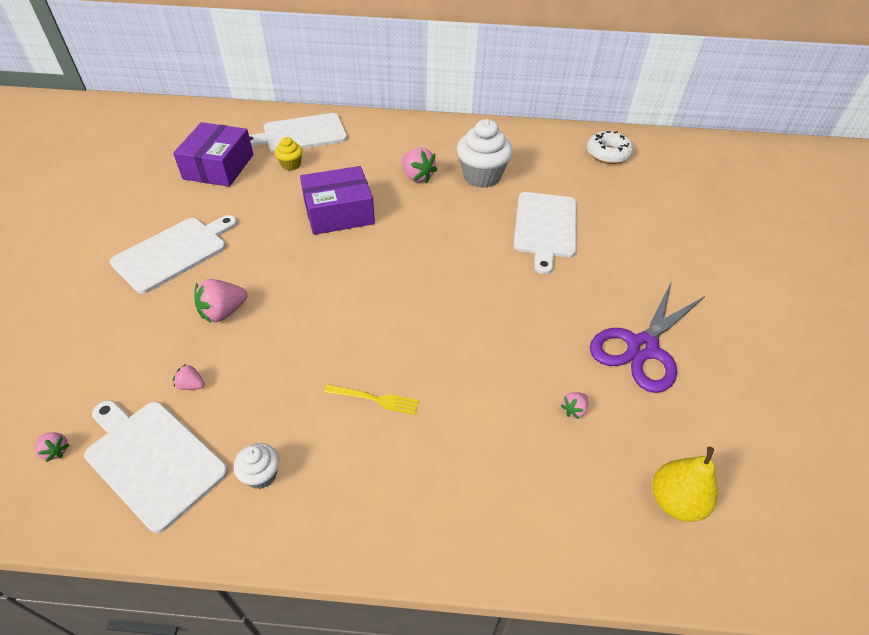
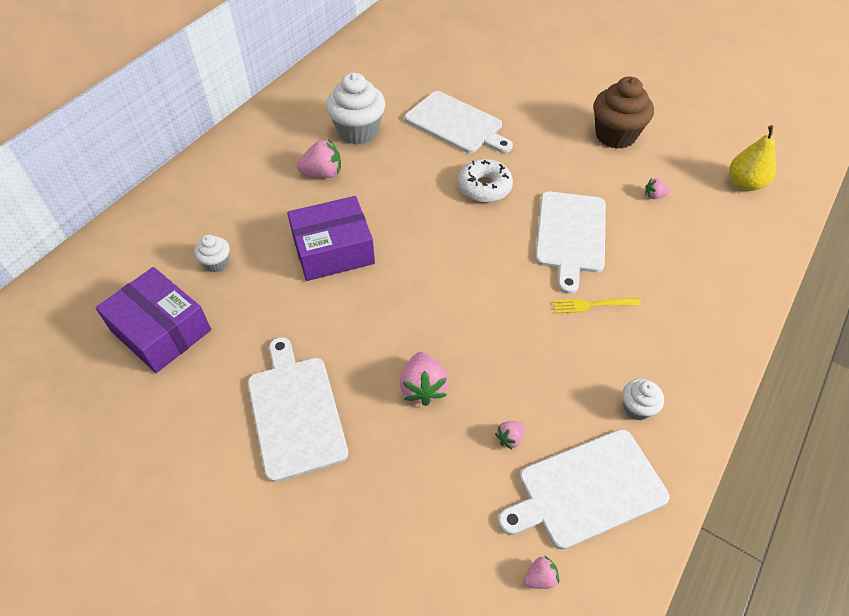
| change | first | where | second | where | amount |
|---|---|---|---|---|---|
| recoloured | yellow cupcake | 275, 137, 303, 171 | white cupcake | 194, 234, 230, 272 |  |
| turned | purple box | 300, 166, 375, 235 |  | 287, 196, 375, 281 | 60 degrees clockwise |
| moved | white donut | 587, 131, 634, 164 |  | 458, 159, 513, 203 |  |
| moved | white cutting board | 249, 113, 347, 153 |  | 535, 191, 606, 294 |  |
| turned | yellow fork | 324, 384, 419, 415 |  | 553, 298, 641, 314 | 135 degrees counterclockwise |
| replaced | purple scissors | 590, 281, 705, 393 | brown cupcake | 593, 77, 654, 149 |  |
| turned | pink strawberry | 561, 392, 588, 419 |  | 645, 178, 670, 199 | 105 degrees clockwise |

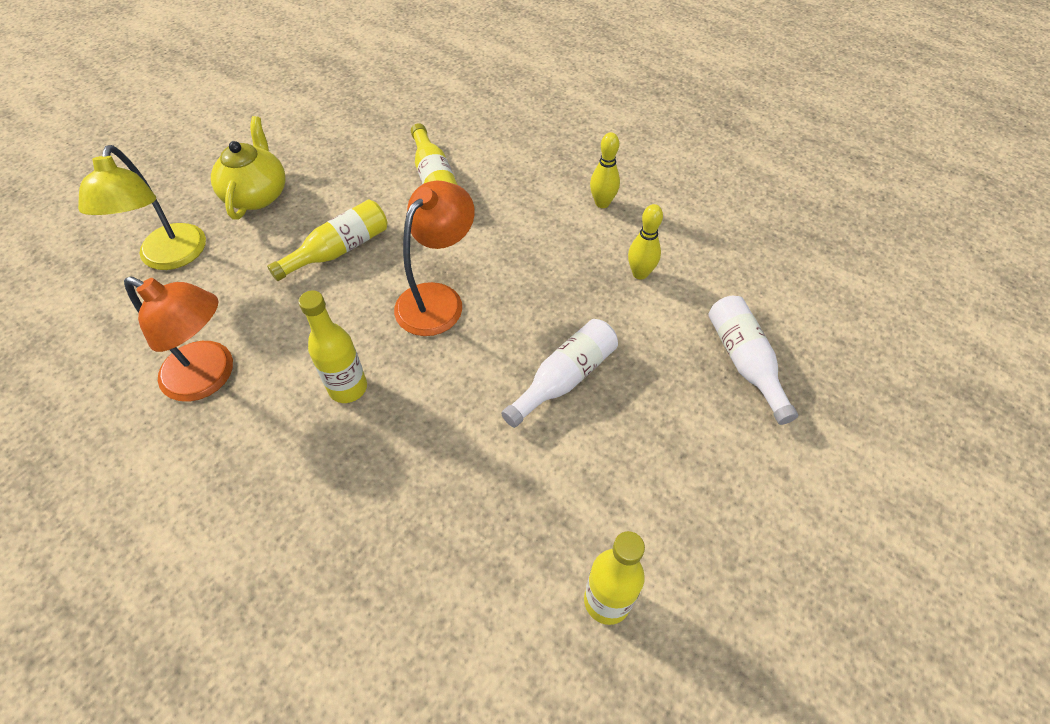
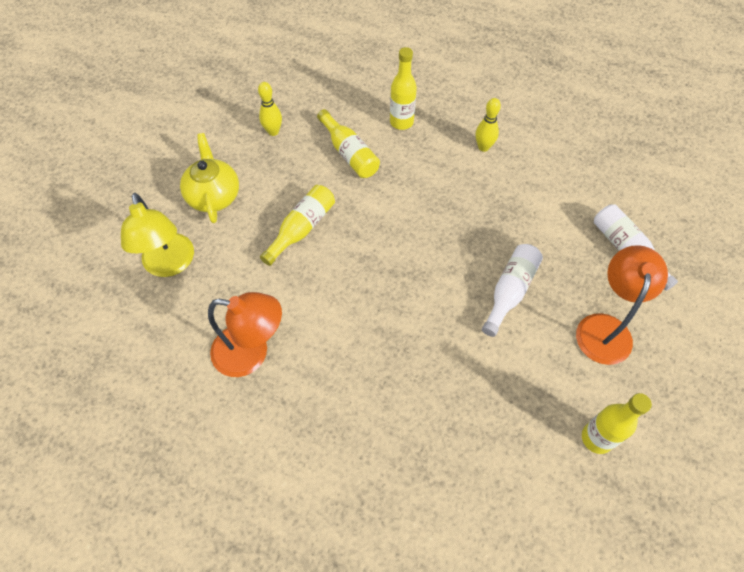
| change | first | where | second | where | amount |
|---|---|---|---|---|---|
| moved | yellow bowling pin | 628, 204, 663, 280 |  | 258, 82, 282, 136 |  |
| moved | yellow bottle | 298, 290, 367, 403 |  | 390, 47, 417, 130 |  |
| moved | orange lamp | 394, 181, 475, 336 |  | 576, 245, 668, 365 |  |

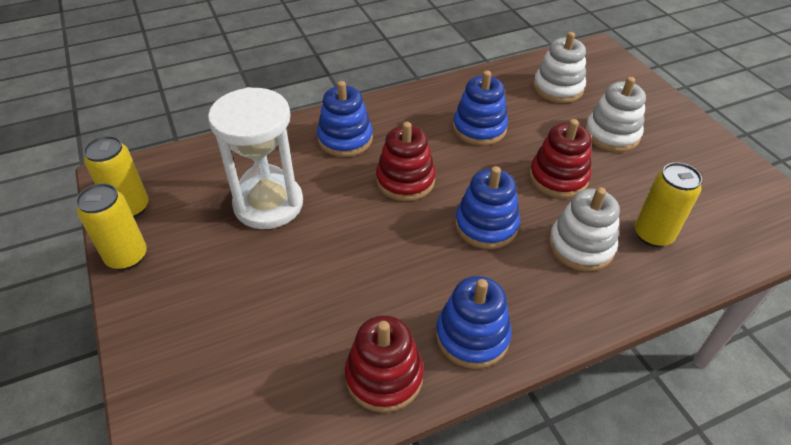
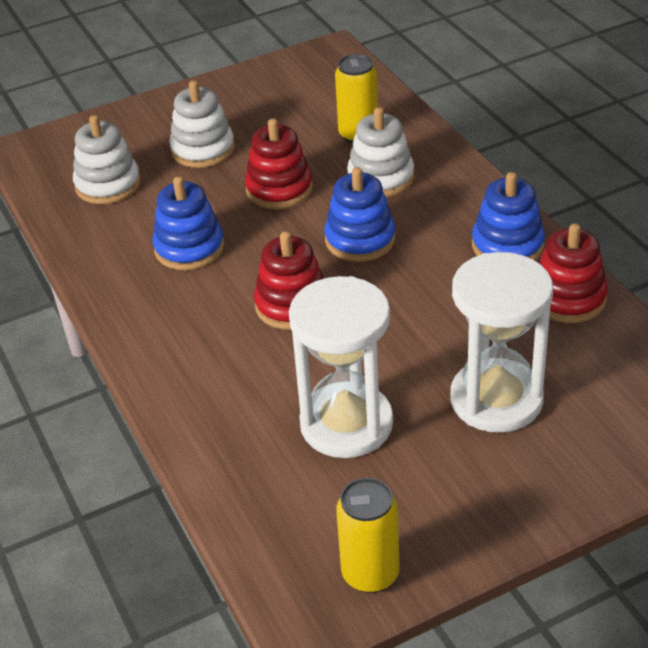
| change | first | where | second | where | amount |
|---|---|---|---|---|---|
| added |  |  | white hourglass | 450, 252, 553, 433 |  |
| removed | yellow can | 76, 183, 147, 270 |  |  |  |
| removed | blue stacking toy | 317, 81, 373, 157 |  |  |  |

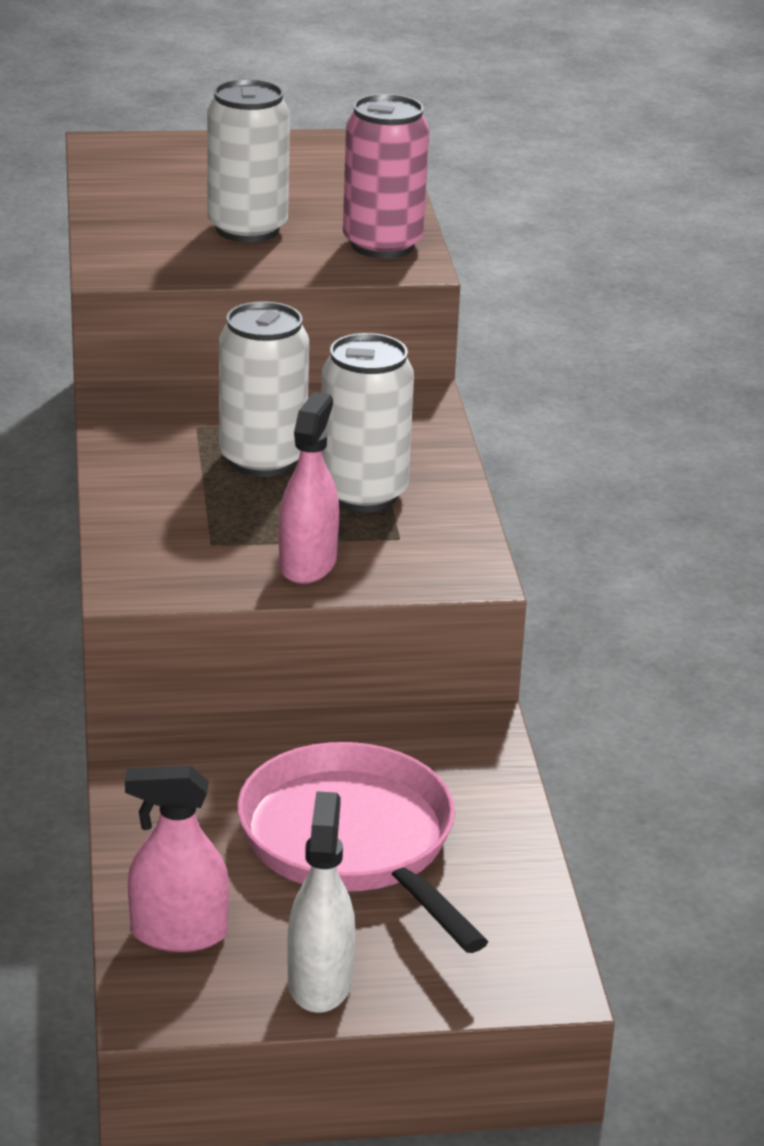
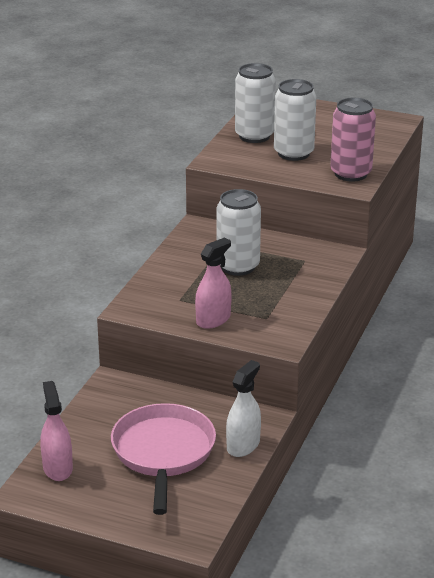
| change | first | where | second | where | amount |
|---|---|---|---|---|---|
| turned | pink spray bottle | 125, 766, 230, 952 |  | 40, 381, 73, 481 | 45 degrees clockwise |
| moved | white spray bottle | 287, 791, 355, 1013 |  | 226, 360, 261, 457 |  |
| moved | white can | 321, 333, 414, 512 |  | 235, 63, 276, 143 |  |

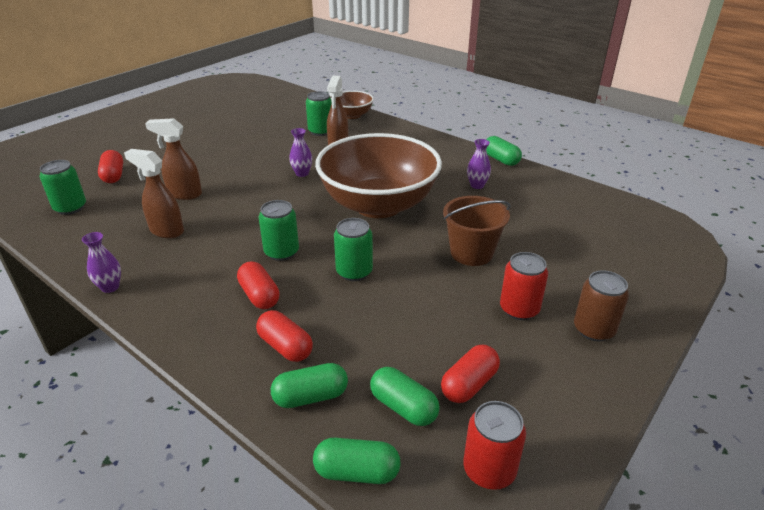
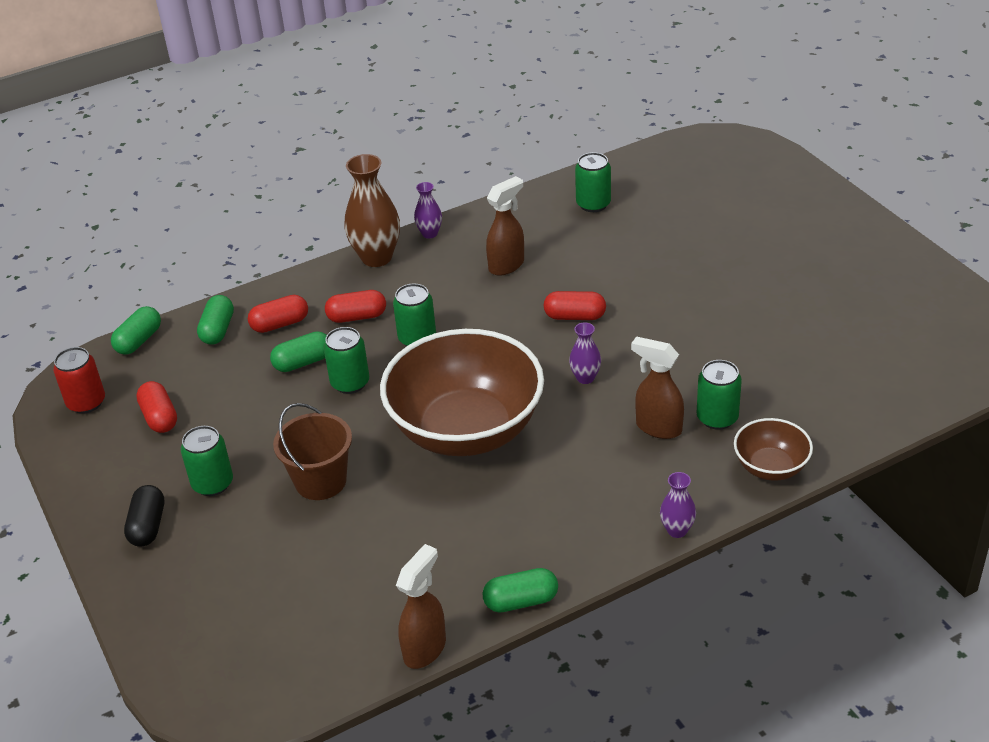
| change | first | where | second | where | amount |
|---|---|---|---|---|---|
| replaced | brown can | 574, 270, 629, 341 | black capsule | 124, 485, 164, 547 |  |
| recoloured | red can | 500, 252, 548, 320 | green can | 181, 426, 233, 496 |  |
| moved | green capsule | 370, 367, 440, 426 |  | 270, 331, 327, 372 |  |
| added |  |  | brown vase | 344, 154, 400, 267 |  |
| moved | brown spray bottle | 145, 118, 202, 200 |  | 396, 544, 446, 669 |  |
| moved | red capsule | 98, 150, 123, 183 |  | 544, 291, 606, 320 |  |
| moved | purple vase | 467, 139, 491, 189 |  | 660, 472, 696, 538 |  |

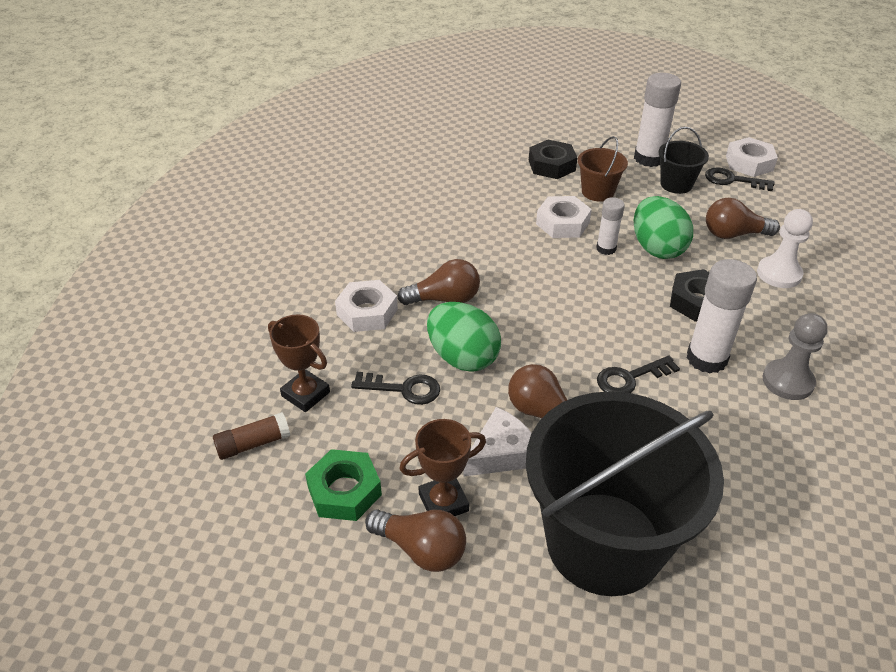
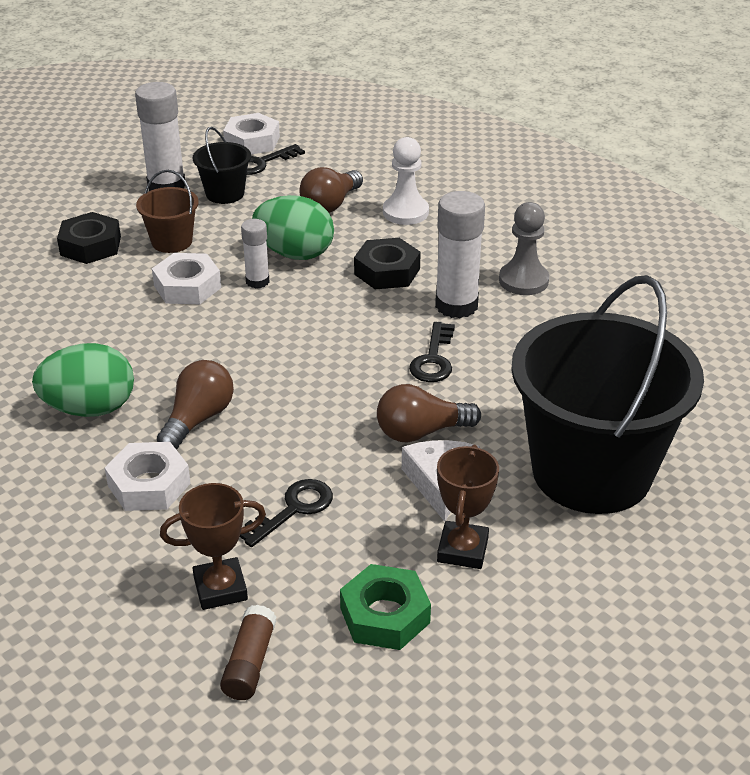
| change | first | where | second | where | amount |
|---|---|---|---|---|---|
| moved | green egg | 427, 302, 501, 372 |  | 32, 343, 134, 417 |  |
| removed | brown light bulb | 365, 509, 466, 572 |  |  |  |

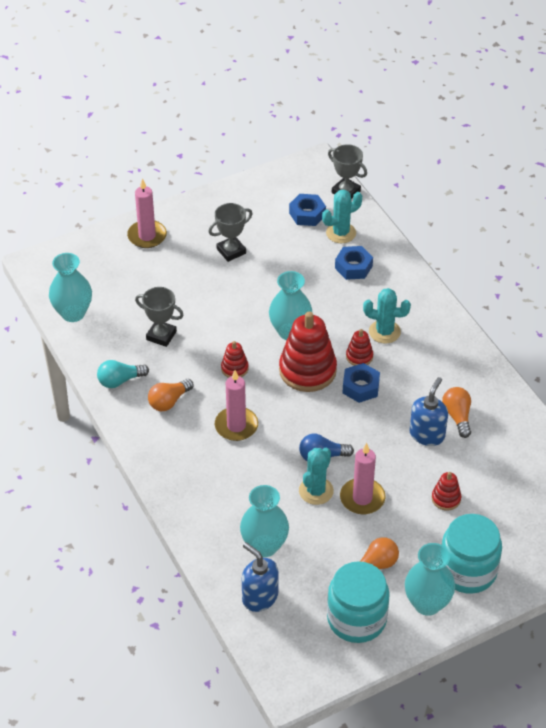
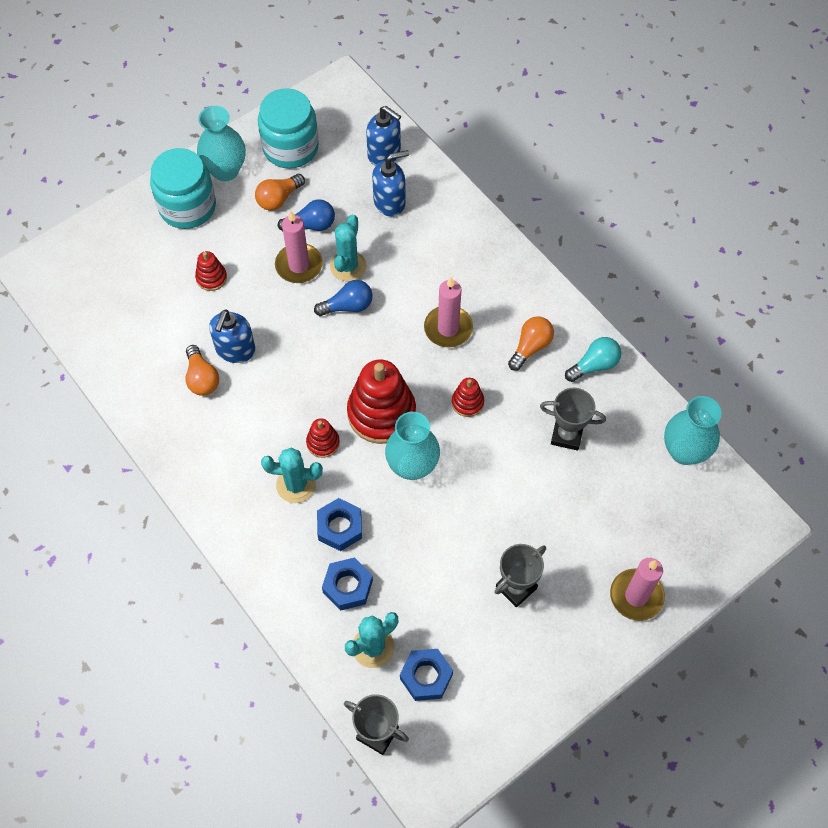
| change | first | where | second | where | amount |
|---|---|---|---|---|---|
| added |  |  | blue light bulb | 278, 199, 335, 231 |  |
| moved | blue nut | 342, 363, 380, 403 |  | 317, 498, 362, 551 |  |
| replaced | turquoise vase | 240, 485, 289, 557 | blue soap dispenser | 372, 150, 409, 217 |  |

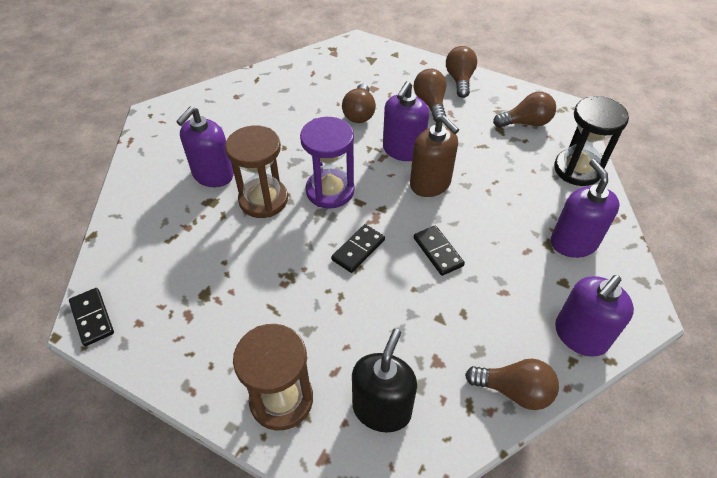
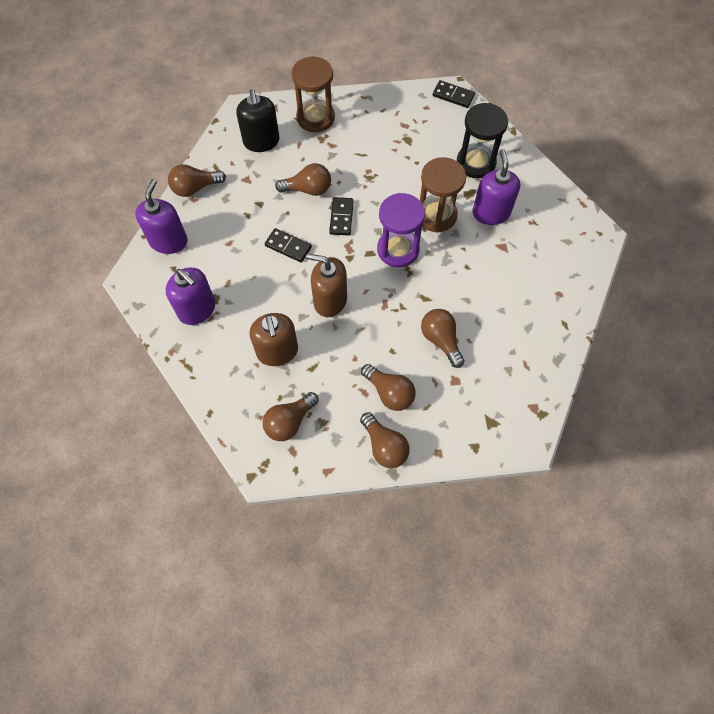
| change | first | where | second | where | amount |
|---|---|---|---|---|---|
| added |  |  | brown soap dispenser | 250, 313, 298, 366 |  |
| added |  |  | brown light bulb | 275, 163, 331, 196 |  |
| moved | black hourglass | 554, 96, 629, 186 |  | 457, 103, 508, 178 |  |
| removed | purple soap dispenser | 383, 81, 429, 161 |  |  |  |

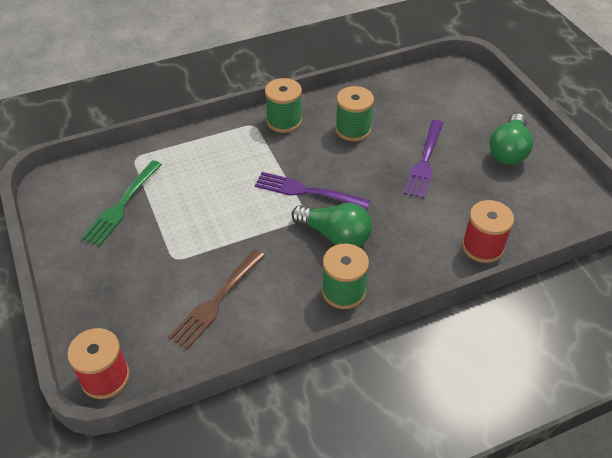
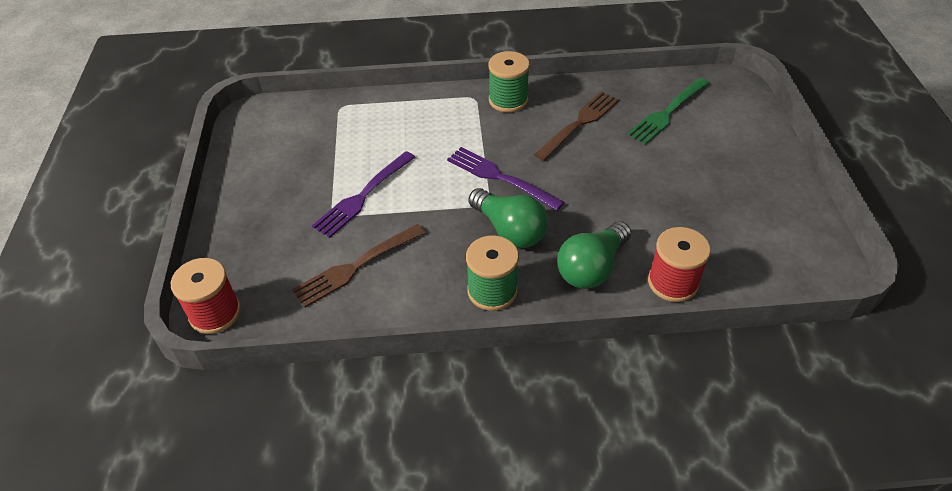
| change | first | where | second | where | amount |
|---|---|---|---|---|---|
| moved | purple fork | 404, 120, 443, 199 |  | 312, 151, 415, 238 |  |
| replaced | green spool | 335, 86, 374, 141 | brown fork | 534, 91, 619, 161 |  |
| moved | green light bulb | 489, 113, 533, 165 |  | 557, 221, 631, 289 |  |
| moved | green fork | 81, 160, 162, 246 |  | 627, 78, 709, 145 |  |

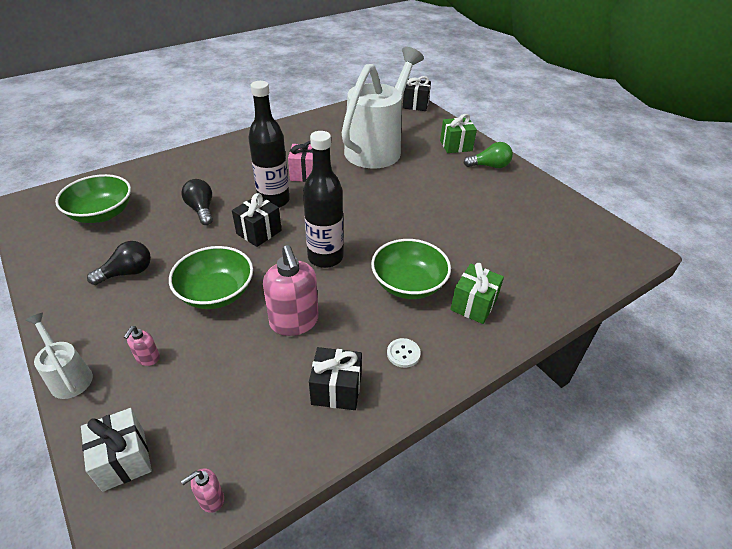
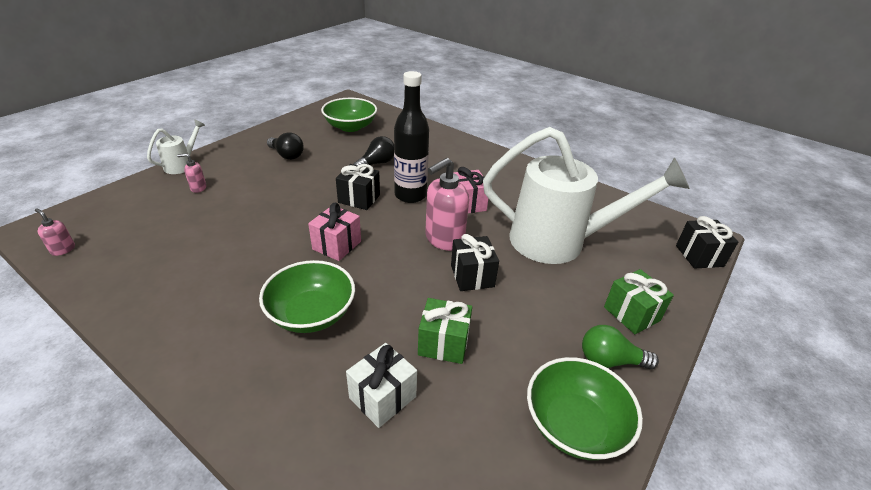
| change | first | where | second | where | amount |
|---|---|---|---|---|---|
| replaced | black bottle | 303, 131, 343, 268 | pink gift | 308, 203, 361, 261 |  |
| moved | white gift | 81, 408, 152, 492 |  | 346, 343, 417, 428 |  |
| moved | green gift | 450, 263, 504, 324 |  | 418, 298, 472, 364 |  |
| moved | pink soap dispenser | 263, 245, 319, 336 |  | 425, 158, 469, 251 |  |
| moved | black gift | 309, 347, 362, 410 |  | 451, 234, 499, 291 |  |
| moved | green bowl | 169, 246, 253, 309 |  | 527, 357, 643, 460 |  |
| turned | green light bulb | 463, 142, 513, 168 |  | 582, 325, 659, 369 | 120 degrees clockwise |
| removed | white button | 387, 338, 421, 368 |  |  |  |

